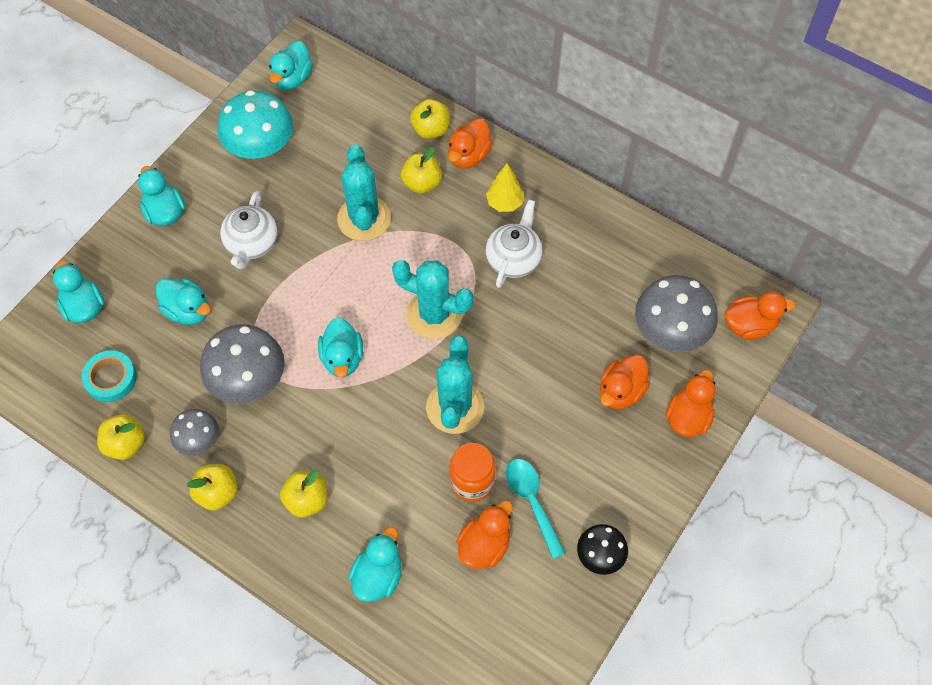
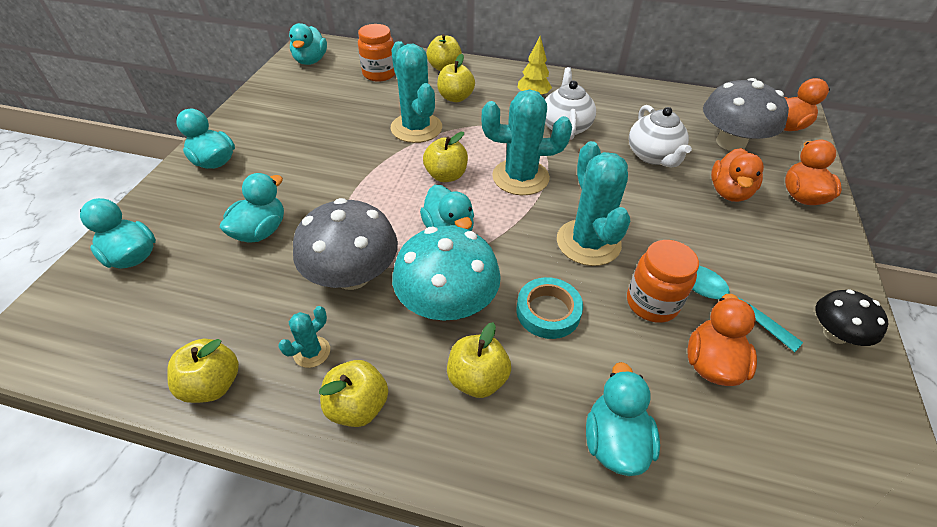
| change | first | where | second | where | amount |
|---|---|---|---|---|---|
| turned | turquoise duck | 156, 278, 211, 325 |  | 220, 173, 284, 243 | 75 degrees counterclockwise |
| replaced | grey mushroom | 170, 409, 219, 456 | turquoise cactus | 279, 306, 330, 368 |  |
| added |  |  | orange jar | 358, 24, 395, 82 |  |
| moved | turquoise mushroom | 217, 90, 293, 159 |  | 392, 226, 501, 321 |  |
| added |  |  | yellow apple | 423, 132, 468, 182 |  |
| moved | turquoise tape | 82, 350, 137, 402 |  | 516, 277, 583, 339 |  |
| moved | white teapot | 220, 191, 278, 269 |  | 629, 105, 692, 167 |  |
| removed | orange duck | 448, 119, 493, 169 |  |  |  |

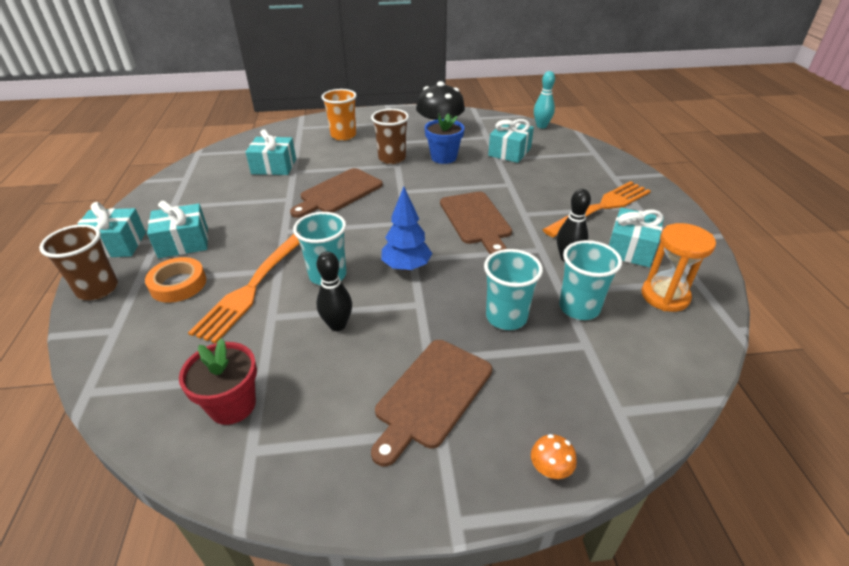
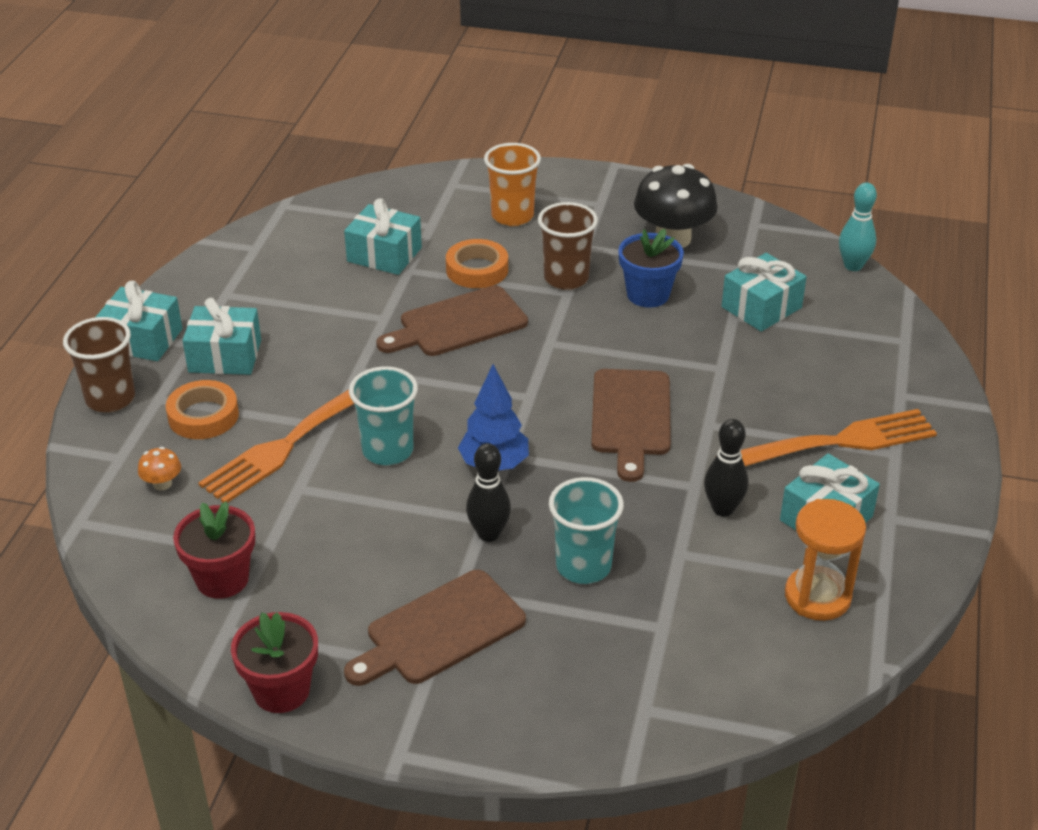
| change | first | where | second | where | amount |
|---|---|---|---|---|---|
| moved | orange mushroom | 531, 434, 577, 479 |  | 138, 447, 181, 490 |  |
| added |  |  | red flower pot | 231, 612, 318, 713 |  |
| added |  |  | orange tape | 446, 239, 508, 288 |  |
| moved | black bowling pin | 316, 251, 352, 331 |  | 466, 443, 511, 542 |  |
| removed | turquoise cup | 559, 240, 622, 320 |  |  |  |

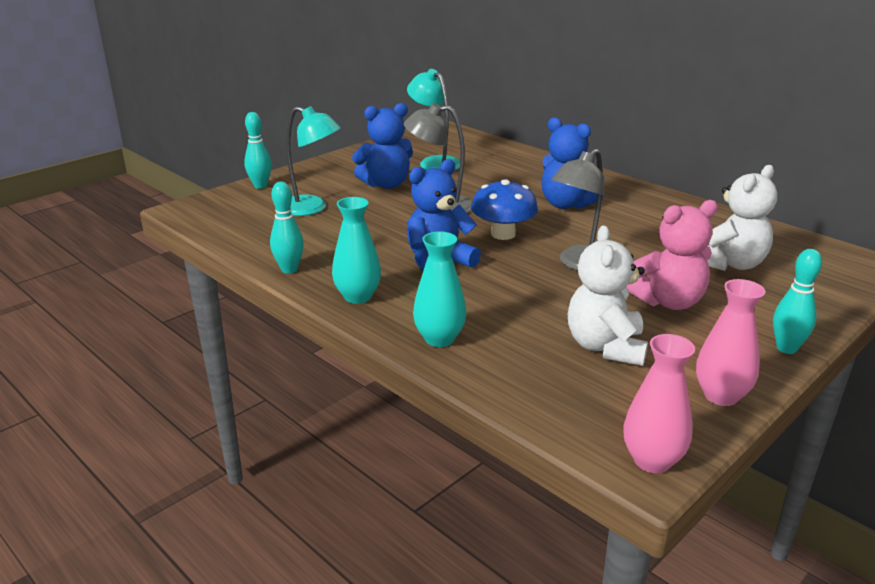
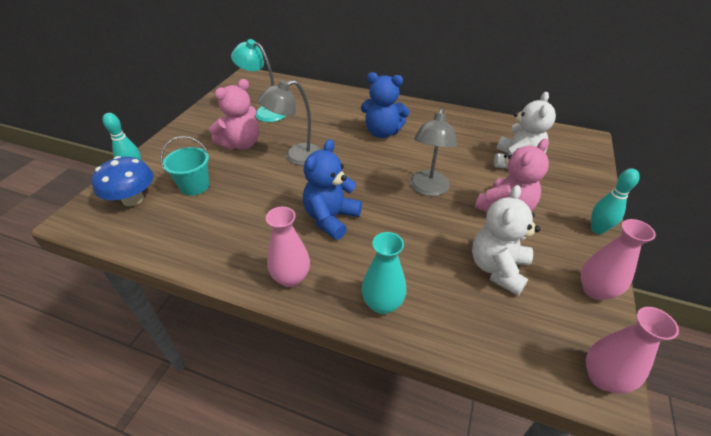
| change | first | where | second | where | amount |
|---|---|---|---|---|---|
| moved | blue mushroom | 471, 179, 538, 240 |  | 92, 156, 154, 206 |  |
| replaced | turquoise lamp | 286, 106, 341, 216 | turquoise bucket | 161, 136, 209, 196 |  |
| recoloured | blue teddy bear | 352, 103, 413, 189 | pink teddy bear | 209, 79, 259, 150 |  |
| recoloured | turquoise vase | 332, 197, 381, 304 | pink vase | 266, 207, 310, 287 |  |
| turned | white teddy bear | 568, 225, 648, 366 |  | 472, 185, 540, 296 | 45 degrees clockwise |
| removed | turquoise bowling pin | 270, 182, 304, 274 |  |  |  |

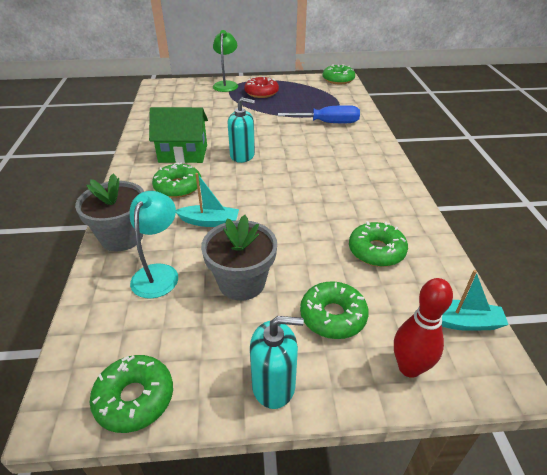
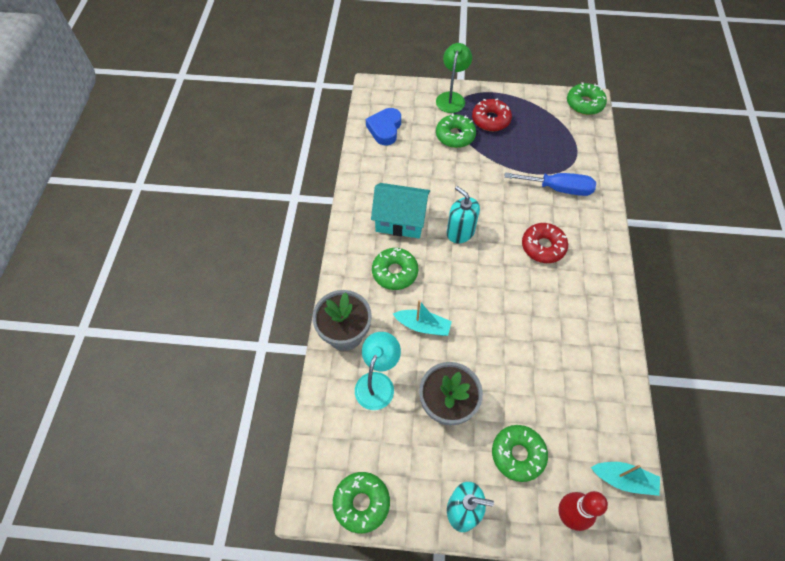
| change | first | where | second | where | amount |
|---|---|---|---|---|---|
| added |  |  | blue heart | 366, 108, 401, 145 |  |
| recoloured | green house | 149, 107, 208, 163 | turquoise house | 371, 183, 430, 238 |  |
| moved | green donut | 349, 221, 408, 267 |  | 436, 113, 476, 148 |  |
| turned | turquoise soap dispenser | 228, 97, 255, 163 |  | 447, 186, 480, 243 | 150 degrees counterclockwise |
| added |  |  | red donut | 522, 223, 568, 263 |  |

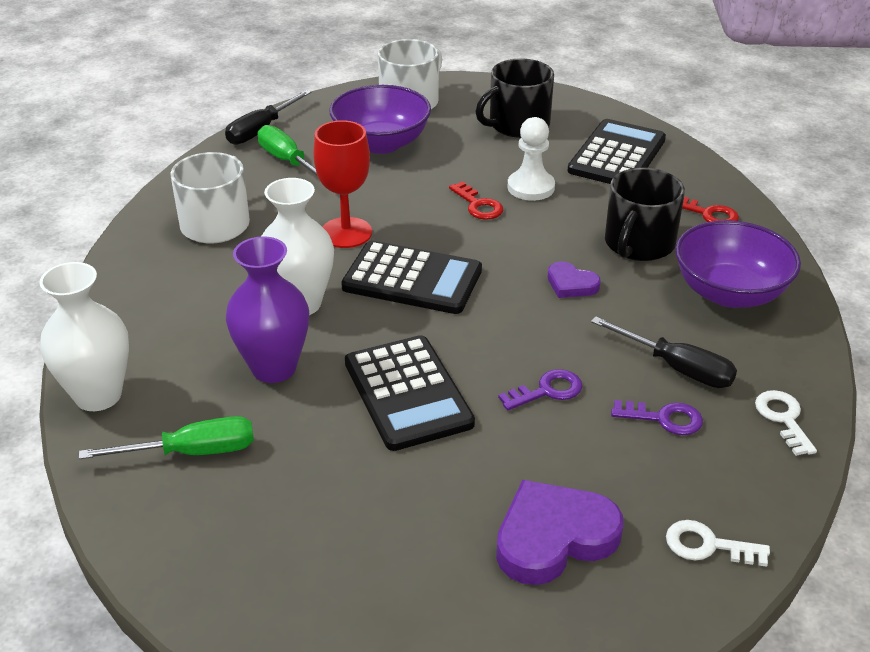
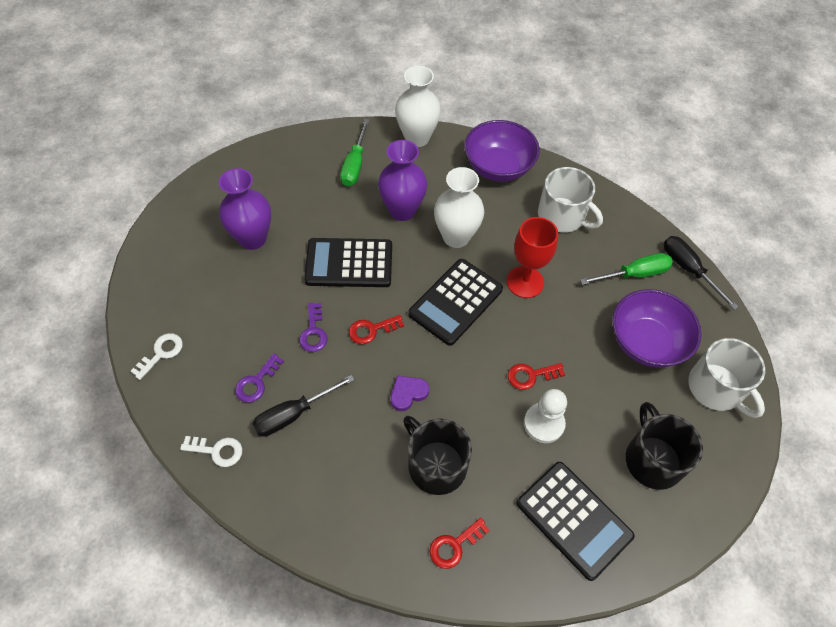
| change | first | where | second | where | amount |
|---|---|---|---|---|---|
| added |  |  | purple vase | 219, 168, 271, 250 |  |
| added |  |  | red key | 349, 315, 404, 344 |  |
| moved | purple bowl | 675, 220, 801, 308 |  | 464, 120, 540, 182 |  |
| removed | purple heart | 496, 480, 623, 585 |  |  |  |

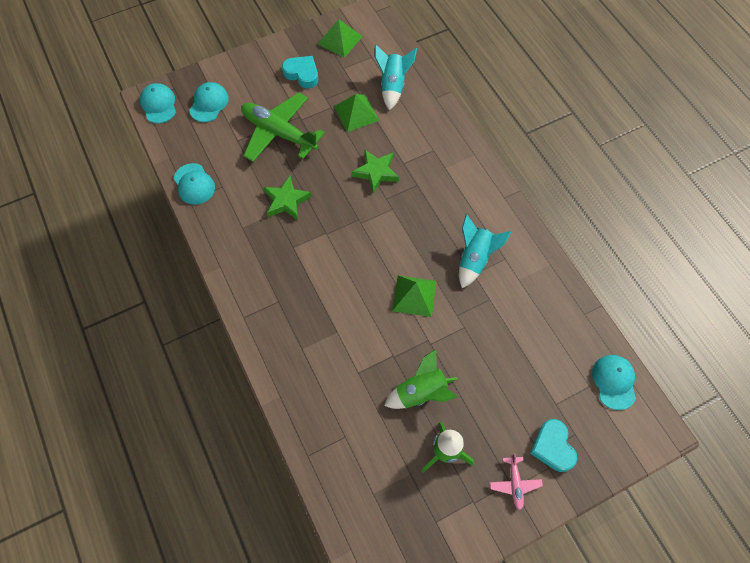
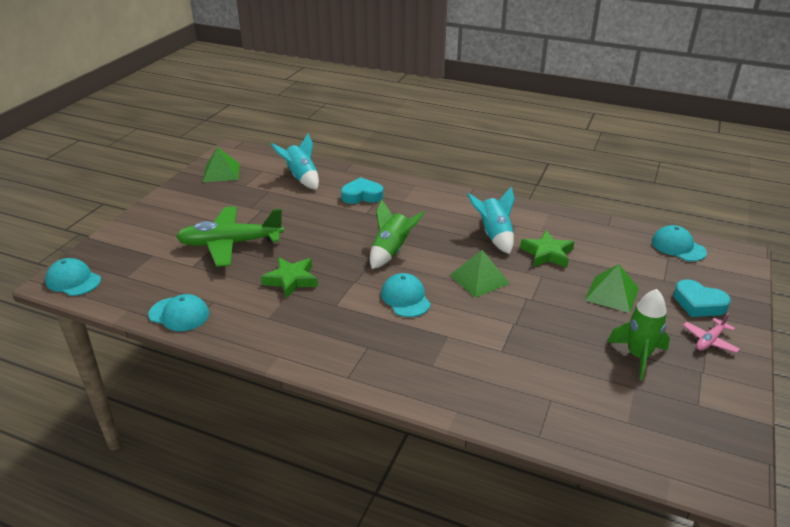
| change | first | where | second | where | amount |
|---|---|---|---|---|---|
| moved | turquoise heart | 282, 56, 318, 88 |  | 341, 177, 383, 204 |  |
| moved | green rocket | 384, 348, 458, 409 |  | 370, 200, 425, 269 |  |
| moved | turquoise cap | 189, 82, 229, 122 |  | 381, 273, 431, 317 |  |
| moved | green star | 352, 149, 399, 193 |  | 520, 231, 574, 268 |  |
| moved | green pyramid | 334, 94, 379, 132 |  | 585, 264, 639, 313 |  |
| turned | pink plane | 490, 453, 543, 510 |  | 683, 313, 740, 353 | 90 degrees clockwise |

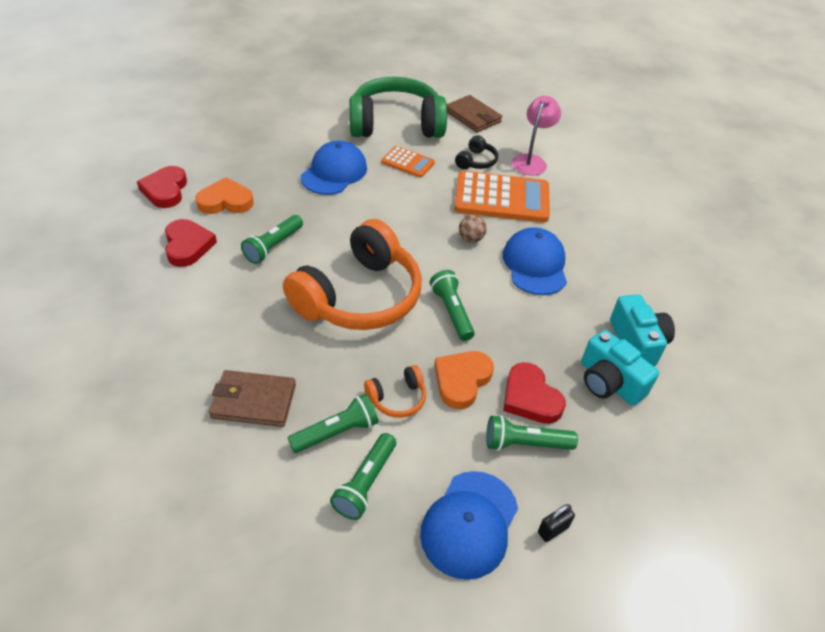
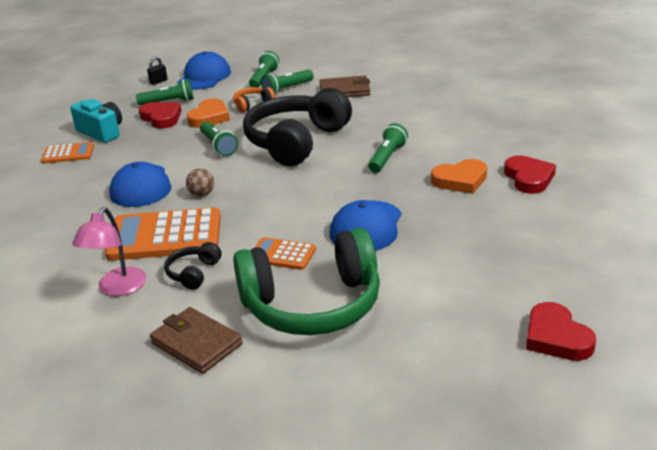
| change | first | where | second | where | amount |
|---|---|---|---|---|---|
| replaced | turquoise camera | 610, 294, 675, 366 | orange calculator | 41, 142, 94, 164 |  |
| recoloured | orange headphones | 283, 219, 422, 330 | black headphones | 243, 88, 352, 166 |  |
| moved | red heart | 165, 219, 217, 267 |  | 526, 302, 596, 361 |  |

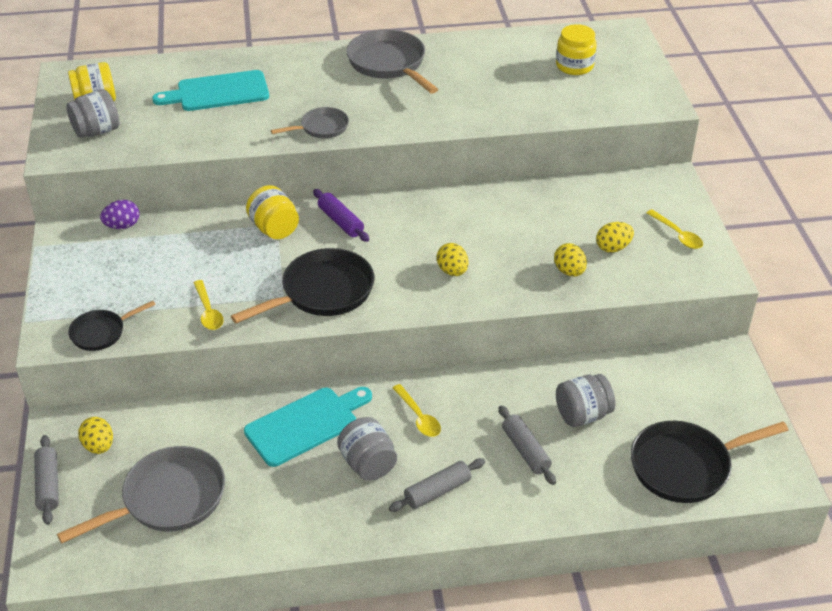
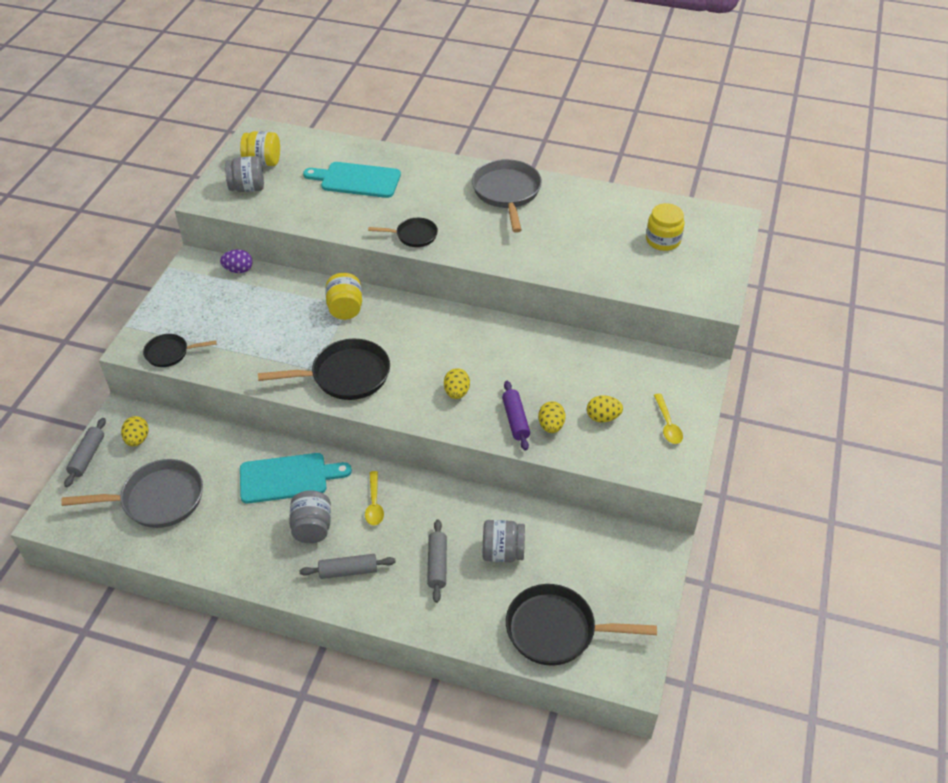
| change | first | where | second | where | amount |
|---|---|---|---|---|---|
| recoloured | grey pan | 271, 107, 349, 138 | black pan | 368, 218, 438, 247 |  |
| moved | purple rolling pin | 313, 189, 369, 242 |  | 502, 381, 530, 451 |  |
| removed | yellow spoon | 194, 280, 223, 330 |  |  |  |

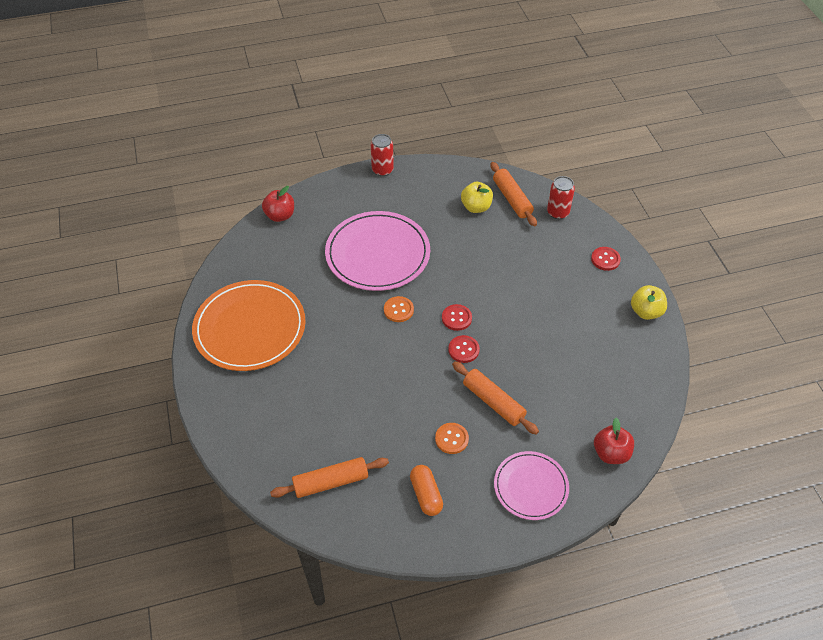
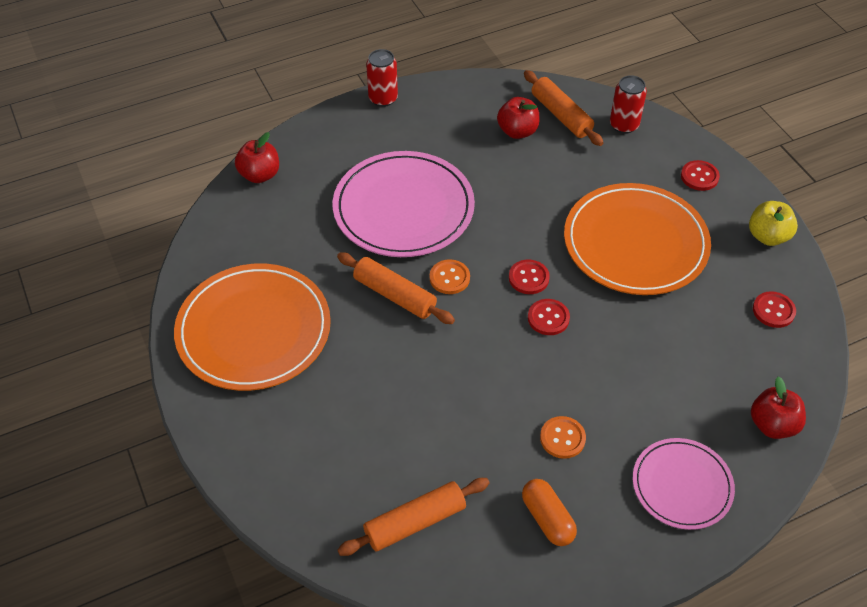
| change | first | where | second | where | amount |
|---|---|---|---|---|---|
| moved | orange rolling pin | 452, 361, 539, 435 |  | 337, 252, 455, 324 |  |
| recoloured | yellow apple | 461, 182, 493, 213 | red apple | 497, 97, 540, 139 |  |
| added |  |  | orange plate | 564, 183, 711, 295 |  |
| added |  |  | red button | 753, 291, 796, 328 |  |

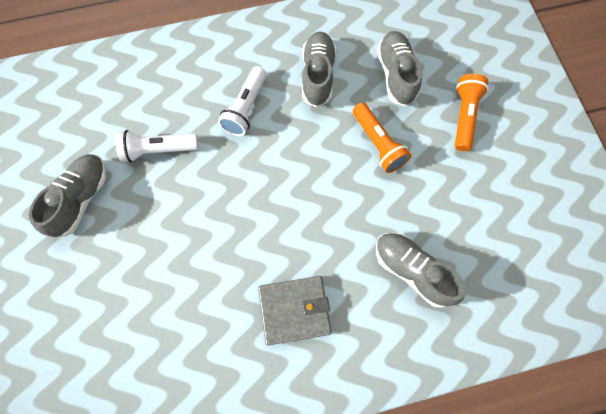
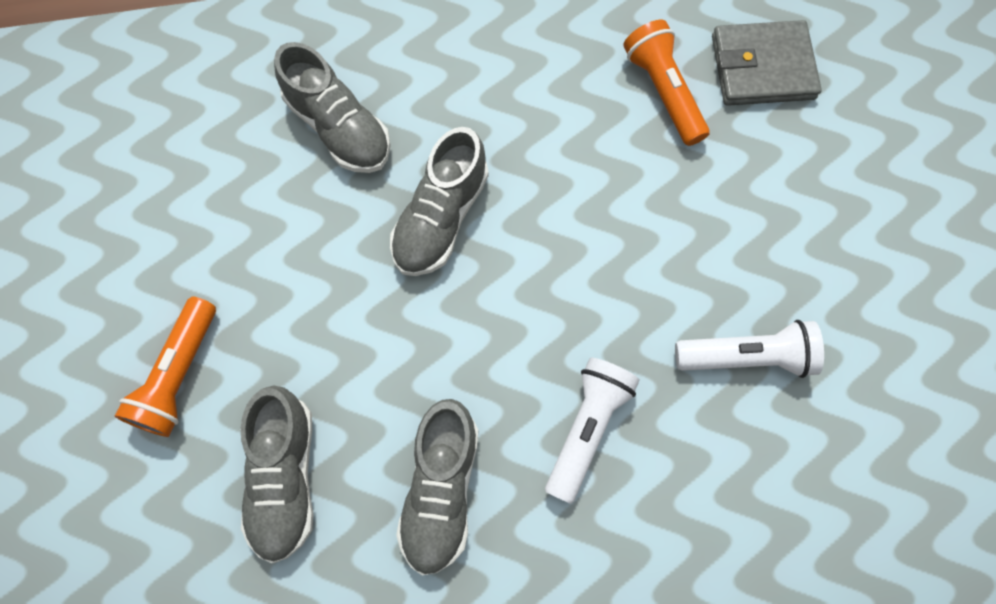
| change | first | where | second | where | amount |
|---|---|---|---|---|---|
| moved | grey shoe | 29, 154, 107, 238 |  | 390, 127, 488, 276 |  |
| moved | orange flashlight | 353, 103, 412, 173 |  | 623, 20, 710, 146 |  |
| moved | grey wallet | 258, 276, 332, 345 |  | 712, 20, 822, 106 |  |

